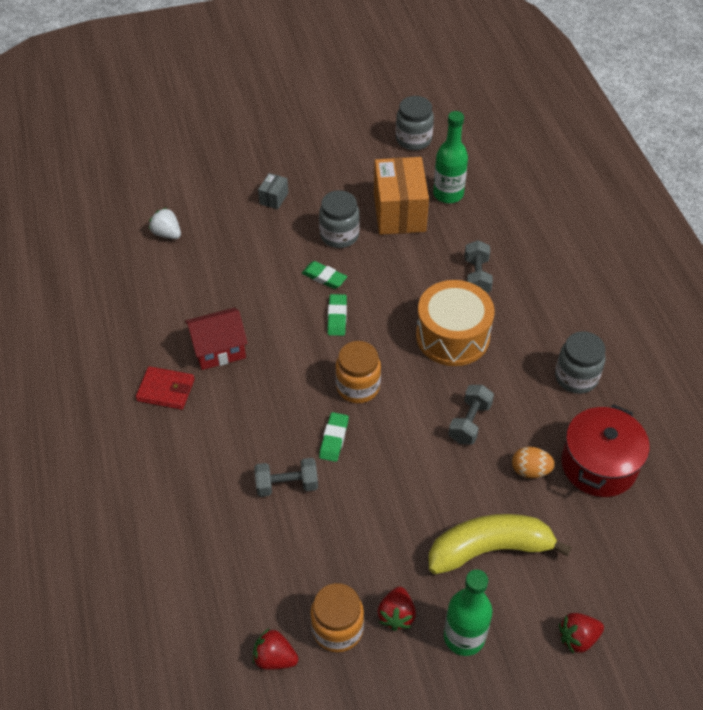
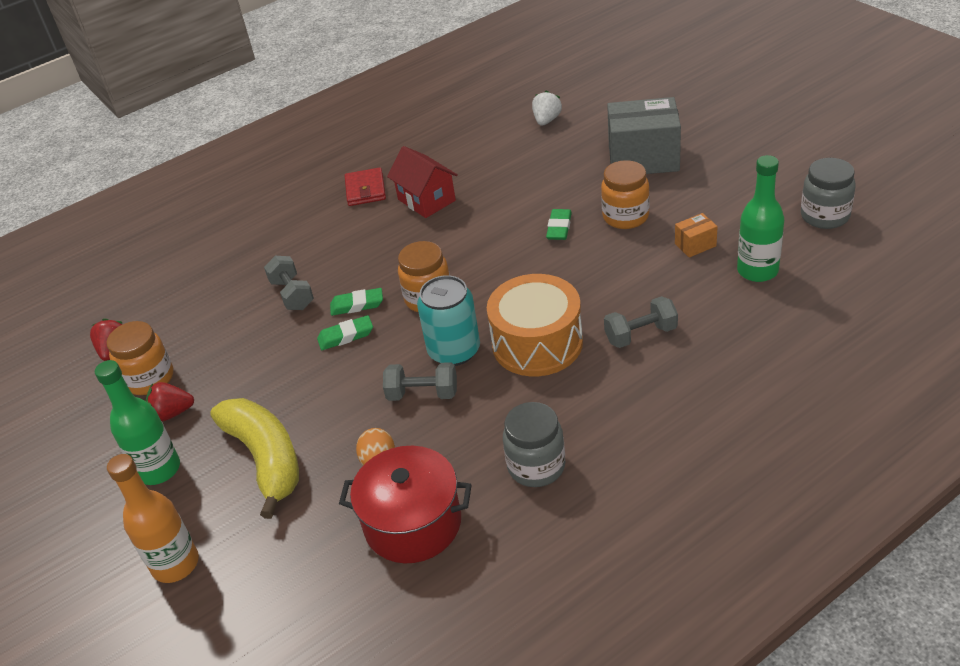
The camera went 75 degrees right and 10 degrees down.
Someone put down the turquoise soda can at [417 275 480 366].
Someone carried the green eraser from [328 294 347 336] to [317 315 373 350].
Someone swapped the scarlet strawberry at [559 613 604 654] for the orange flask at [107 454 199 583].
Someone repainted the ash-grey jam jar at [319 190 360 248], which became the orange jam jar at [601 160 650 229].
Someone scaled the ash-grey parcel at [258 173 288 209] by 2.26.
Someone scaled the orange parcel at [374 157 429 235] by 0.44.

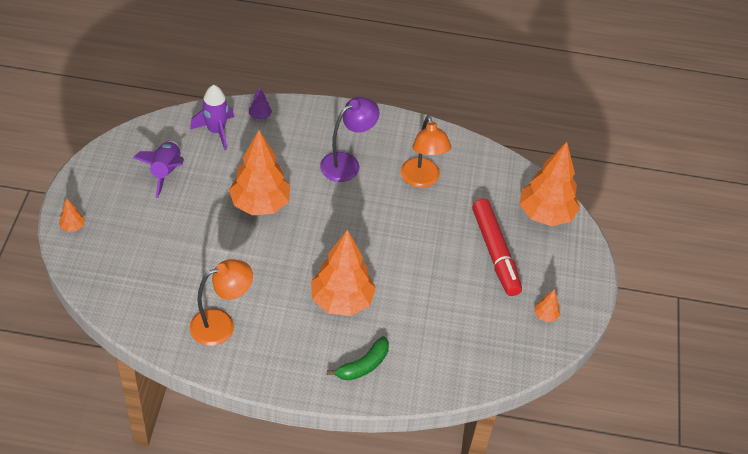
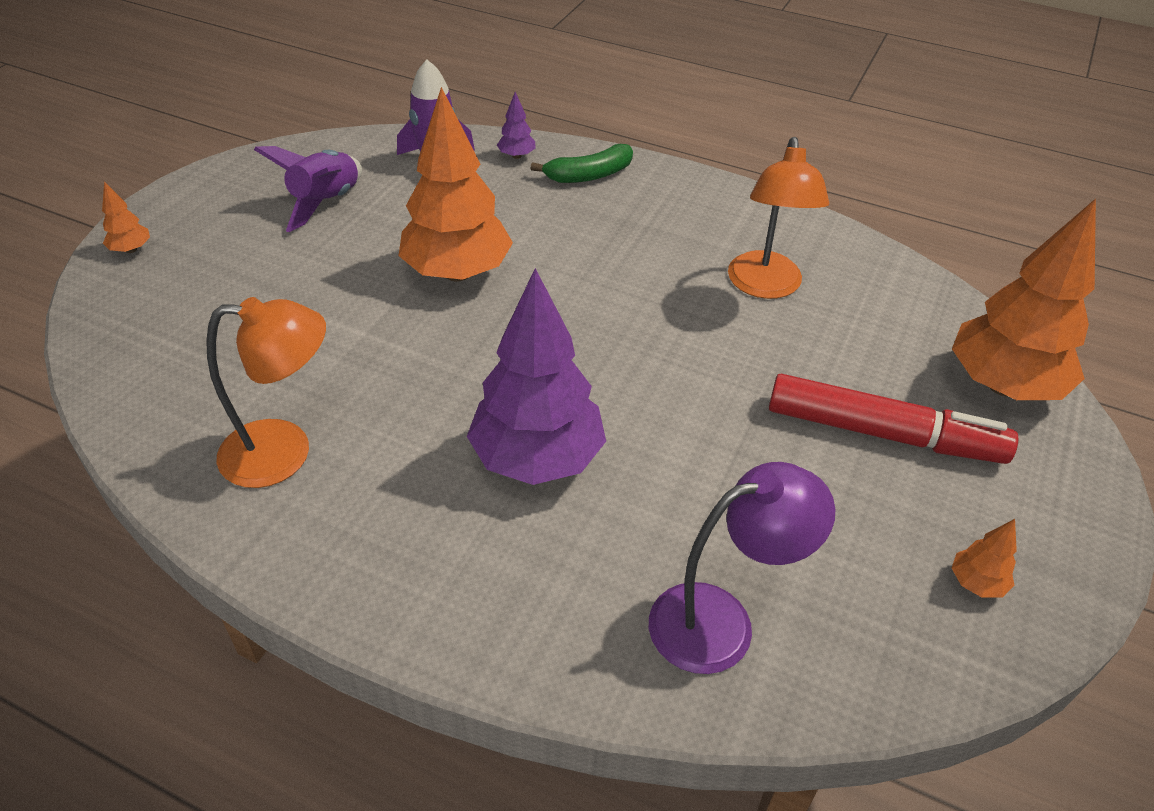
The camera went 20 degrees right and 5 degrees down.
Someone carried the violet lamp from [320 97 380 182] to [649 462 836 674].
Someone carried the green toy banana from [327 336 389 381] to [530 144 633 183].
Someone repainted the orange toy tree at [311 230 376 316], which became the violet toy tree at [467 268 606 485].
Someone rotated the scarlet marker pen at [472 199 522 296] by 75 degrees counterclockwise.

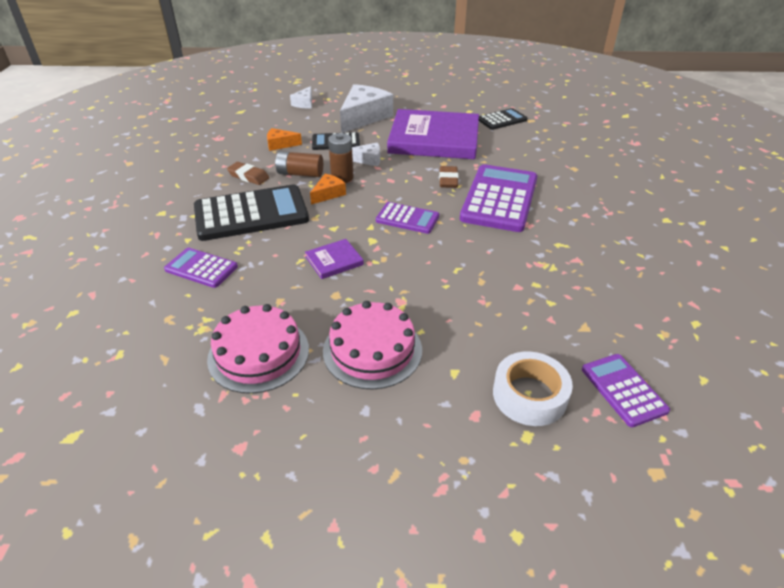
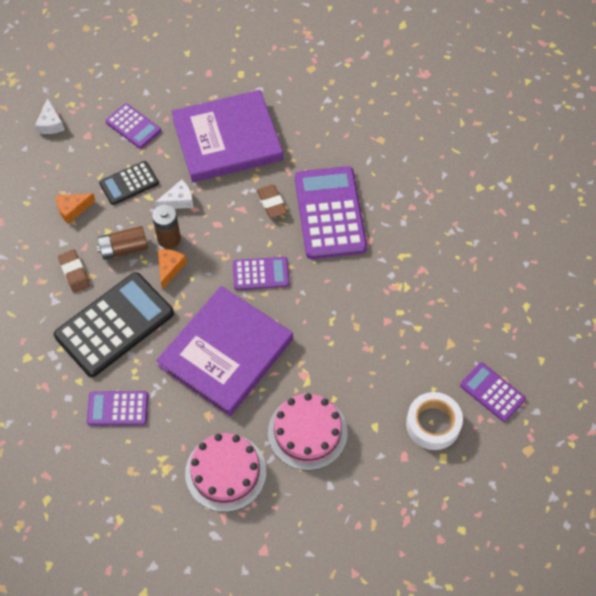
The camera went 25 degrees left and 20 degrees up.
Someone took away the black calculator at [479 108 528 130].
Someone swapped the white piece of cheese at [340 84 393 133] for the violet calculator at [105 103 161 149].
Someone rotated the russet eraser at [227 162 269 185] by 60 degrees clockwise.
Someone scaled the violet book at [305 239 364 279] by 2.47.

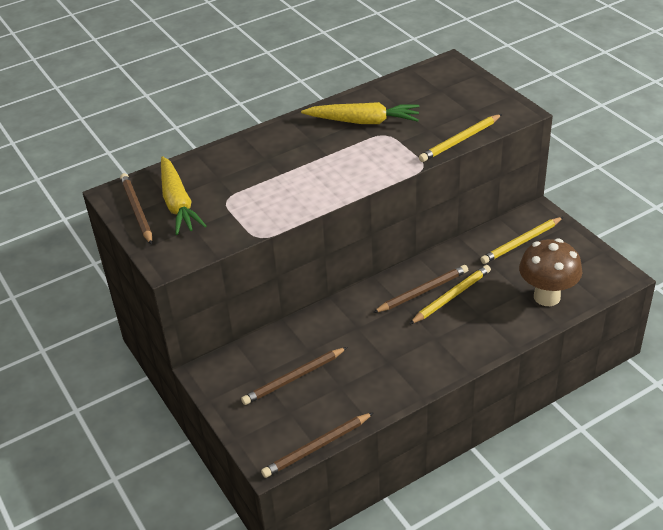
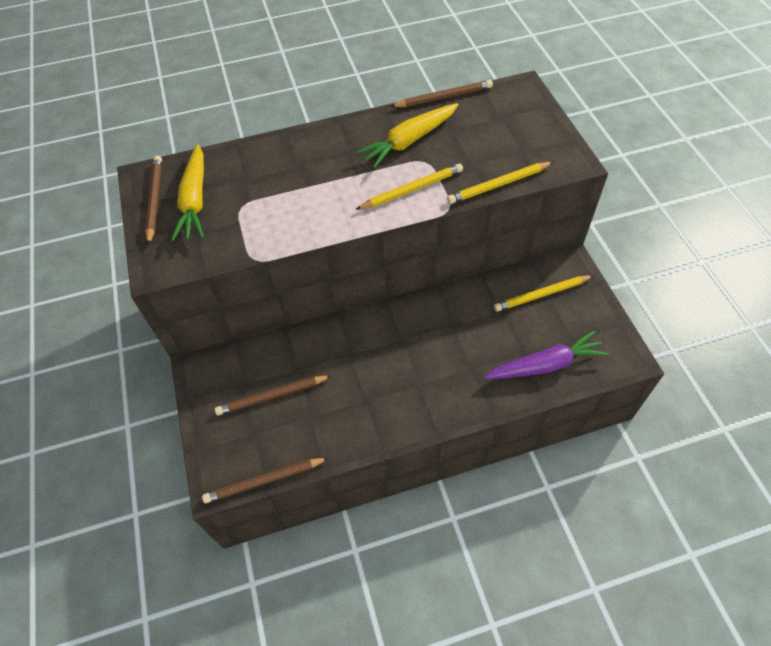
The camera went 15 degrees right and 15 degrees up.
Someone carried the russet wooden pencil from [373 265 468 313] to [390 80 493 107].
Someone carried the bright yellow wooden pencil from [410 265 491 324] to [355 163 463 210].
Someone swapped the russet toadstool at [519 238 582 306] for the violet carrot at [483 330 609 380].
Someone rotated the bright yellow carrot at [301 102 419 124] by 120 degrees clockwise.

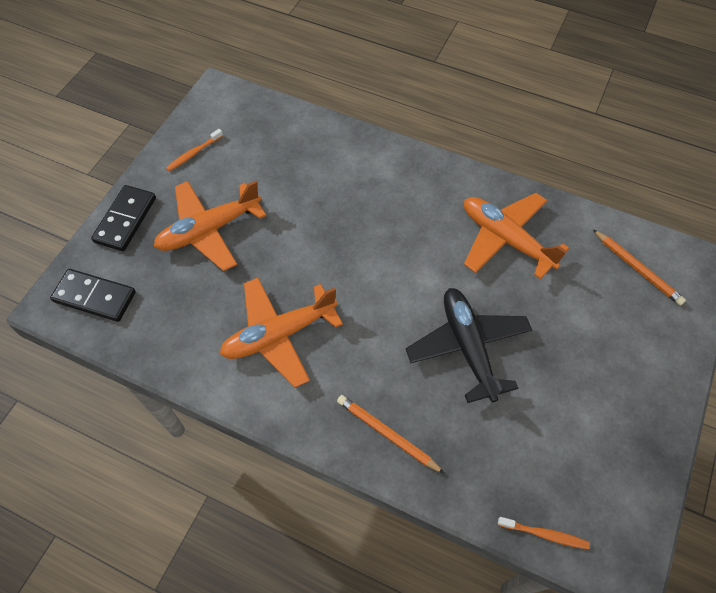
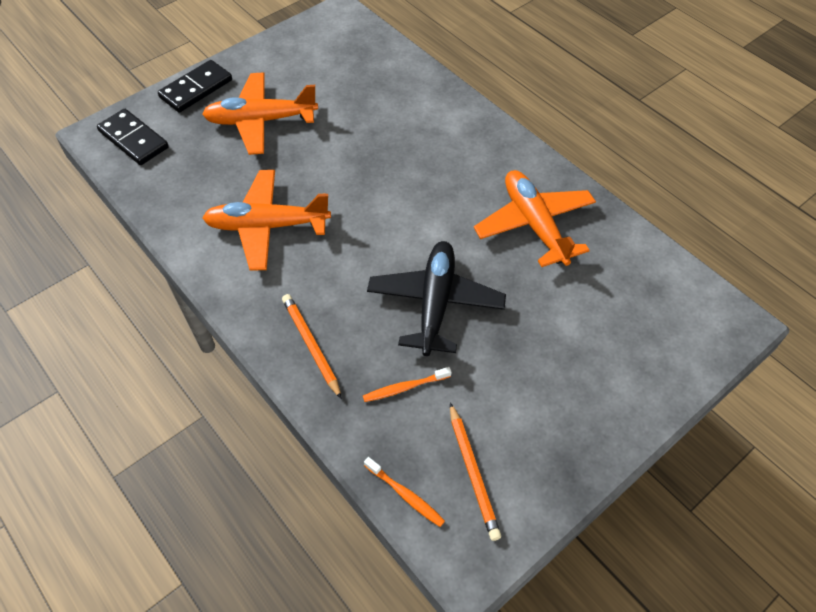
The camera went 25 degrees right and 5 degrees down.
Someone carried the orange dental brush from [166 129 223 171] to [363 367 452 402].
Someone carried the orange wooden pencil from [593 229 686 306] to [450 403 501 541].

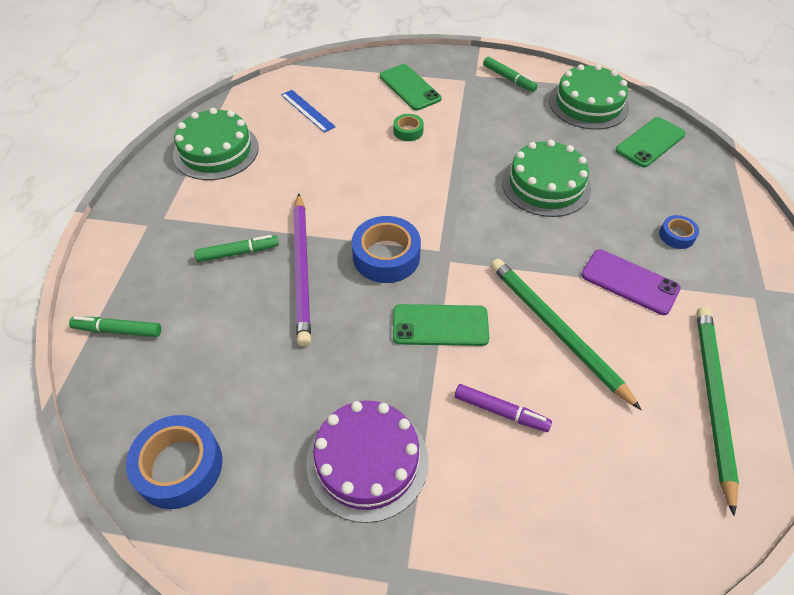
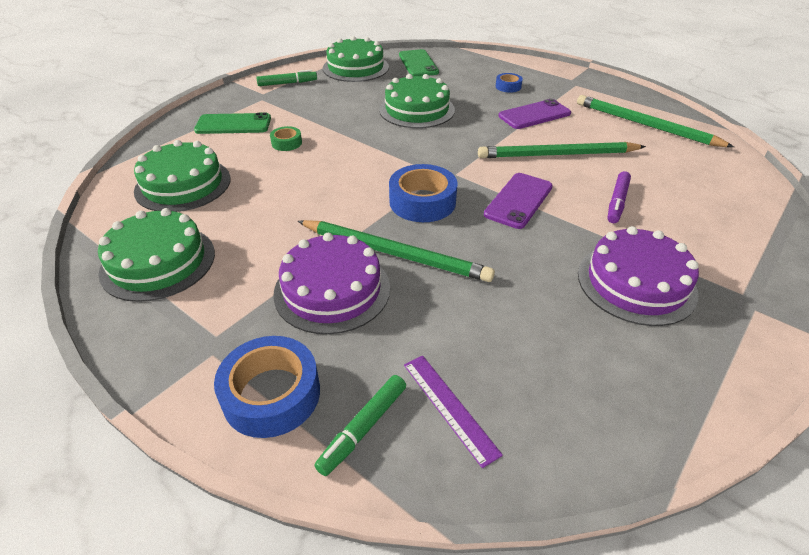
The camera went 60 degrees left and 10 degrees down.
Someone put down the violet measuring stick at [404 355 503 468].
Someone carried the cobalt tape from [126 415 223 509] to [214 336 320 438].
Someone swapped the green marker pen at [194 235 279 262] for the violet gateau at [273 233 390 334].
Someone swapped the cobalt measuring stick at [281 90 336 133] for the green gateau at [134 140 231 212].
Someone repainted the violet wooden pencil at [294 193 311 346], which became the green wooden pencil at [298 220 495 282].
Someone repainted the green mobile phone at [393 304 489 346], which became the violet mobile phone at [484 173 553 229].
Someone rotated the violet marker pen at [454 384 552 432] by 150 degrees clockwise.

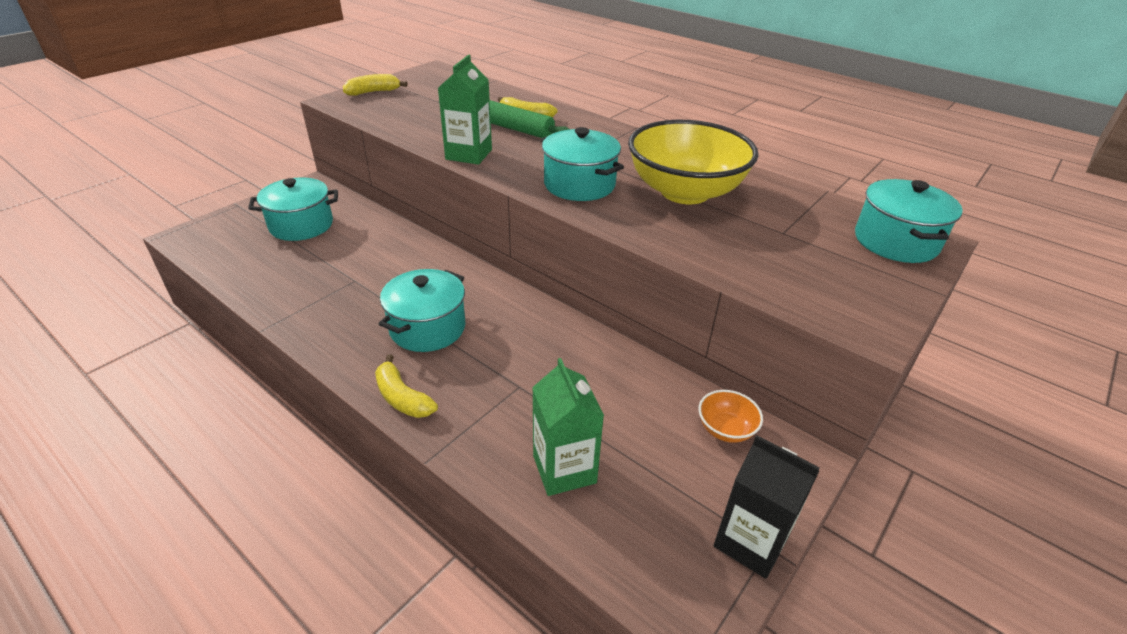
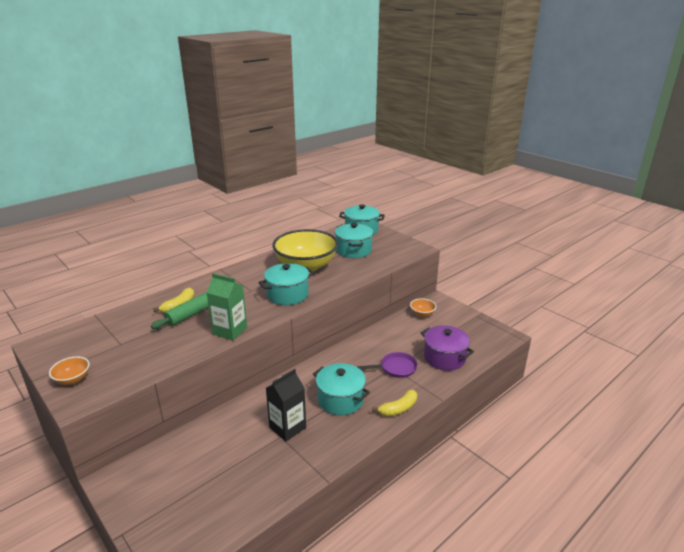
The camera went 80 degrees left and 10 degrees down.
Someone put down the violet skillet at [357 352 418 378].
Someone carried the turquoise cooking pot from [248 177 338 241] to [335 223 373 258].
Someone carried the black carton from [714 435 820 579] to [266 369 306 441].
Someone swapped the bright yellow toy banana at [343 74 408 96] for the orange serving bowl at [49 357 90 385].
Someone swapped the green carton at [532 358 604 496] for the violet cooking pot at [421 325 474 371].

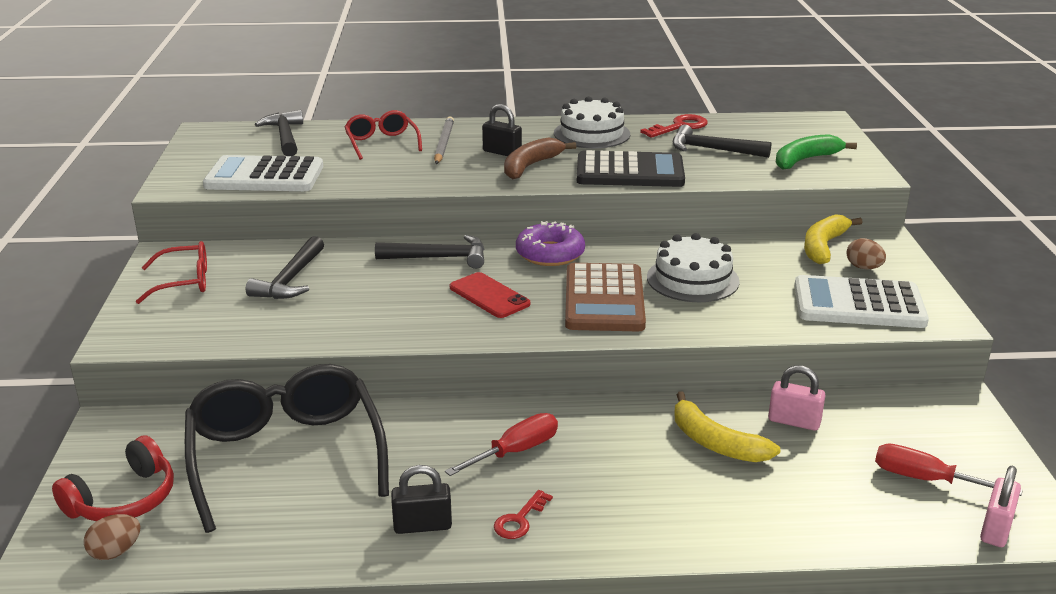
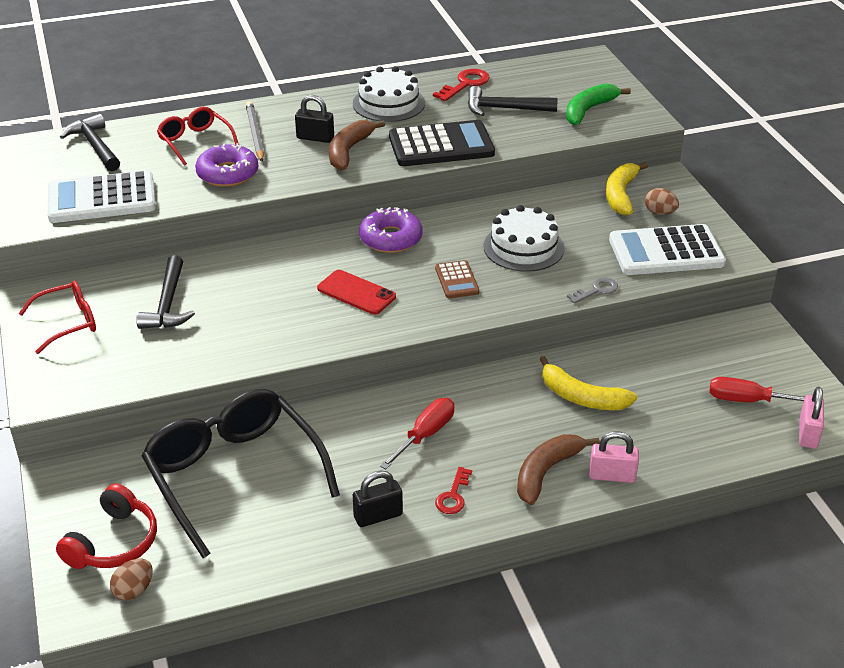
The camera went 15 degrees left and 10 degrees up.
Someone took away the black claw hammer at [375 235 484 269].
Someone put down the violet doughnut at [195 143 258 187].
Someone put down the russet toy banana at [517 434 600 505].
Someone put down the ash-grey latchkey at [567 277 618 303].
Someone carried the rose-pink padlock from [768 365 826 431] to [589 431 639 483].
Someone scaled the russet calculator at [565 263 646 331] by 0.50.

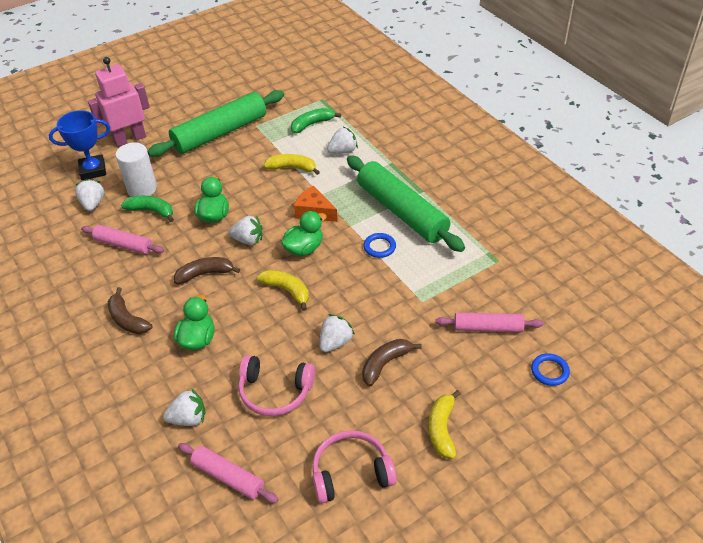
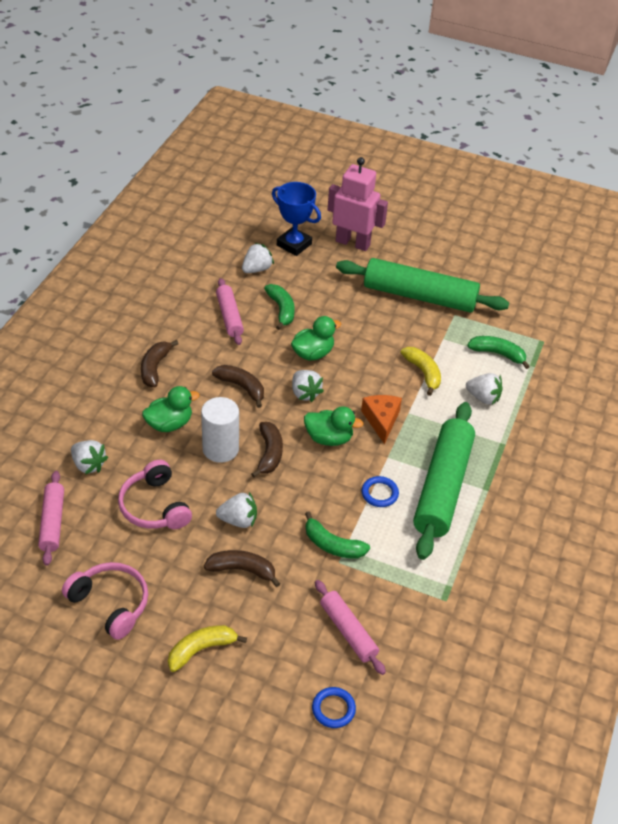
The camera went 50 degrees right and 0 degrees up.
Someone put down the green toy banana at [305 511 370 558].
Someone carried the white cylinder from [116 142 157 197] to [201 397 239 463].
Someone repainted the bright yellow toy banana at [257 270 309 311], which became the russet toy banana at [251 422 283 478].

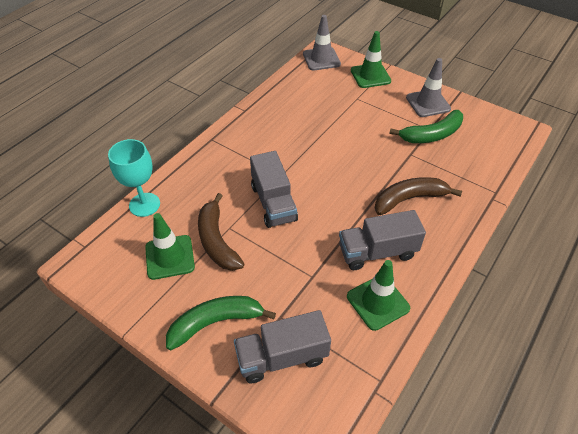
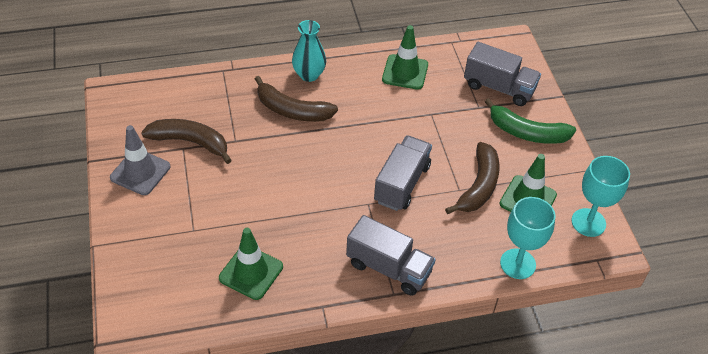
The camera went 140 degrees left and 0 degrees up.
Someone took away the ash-grey road cone at [303 15 341 70].
Someone put down the turquoise tall vase at [292 20 326 82].
Someone put down the turquoise wine glass at [571 156 630 237].
Someone carried the ash-grey truck from [339 210 426 270] to [346 215 436 296].
Someone carried the green road cone from [351 31 391 88] to [219 228 283 300].
Someone repainted the green toy banana at [389 110 463 143], which became the russet toy banana at [141 119 232 164].

